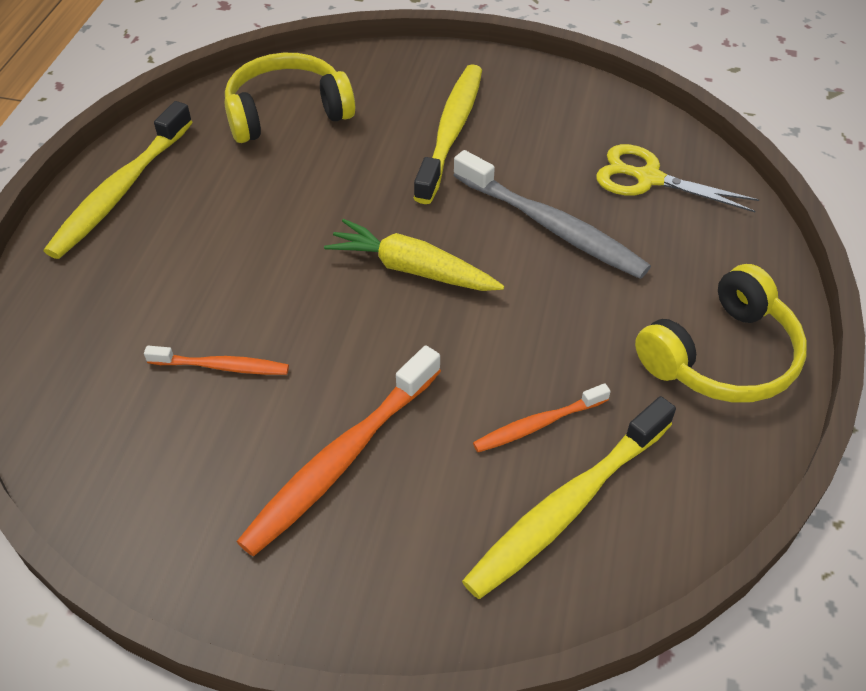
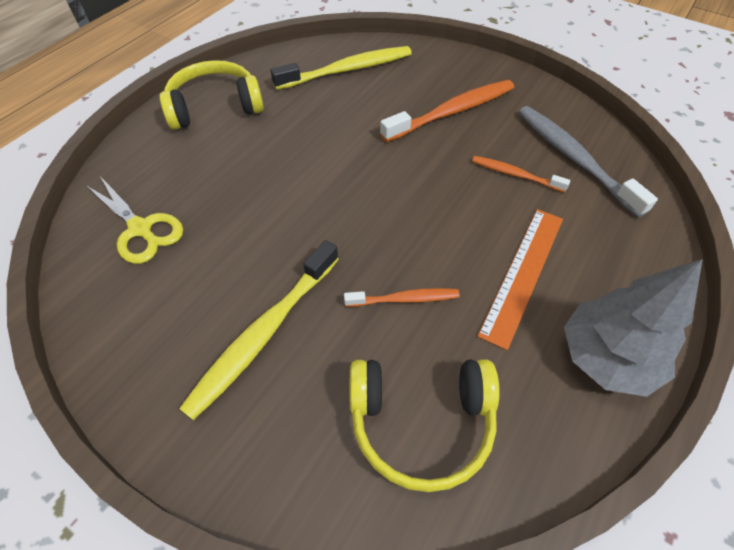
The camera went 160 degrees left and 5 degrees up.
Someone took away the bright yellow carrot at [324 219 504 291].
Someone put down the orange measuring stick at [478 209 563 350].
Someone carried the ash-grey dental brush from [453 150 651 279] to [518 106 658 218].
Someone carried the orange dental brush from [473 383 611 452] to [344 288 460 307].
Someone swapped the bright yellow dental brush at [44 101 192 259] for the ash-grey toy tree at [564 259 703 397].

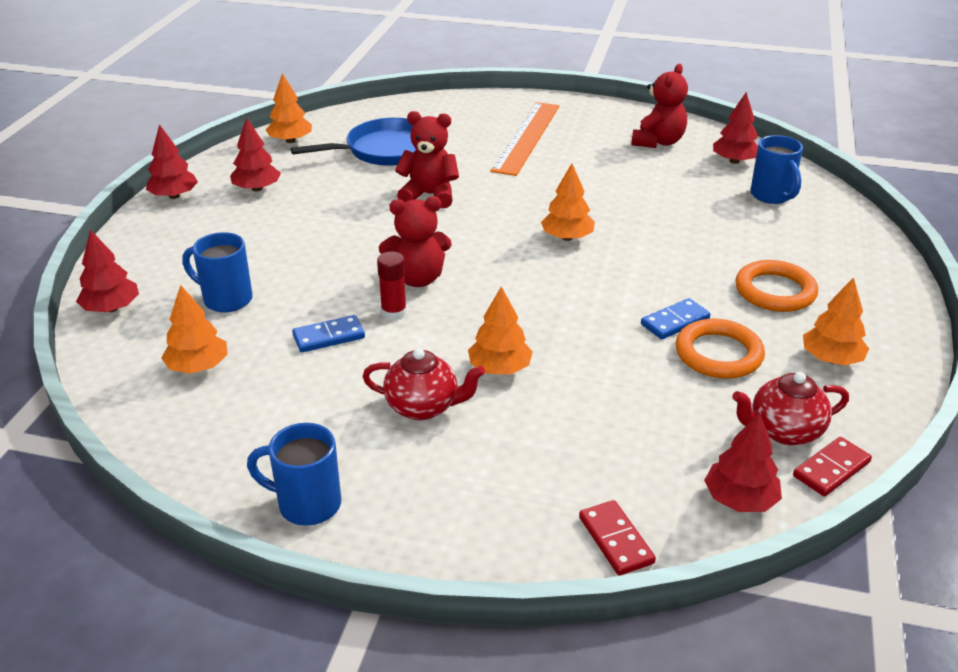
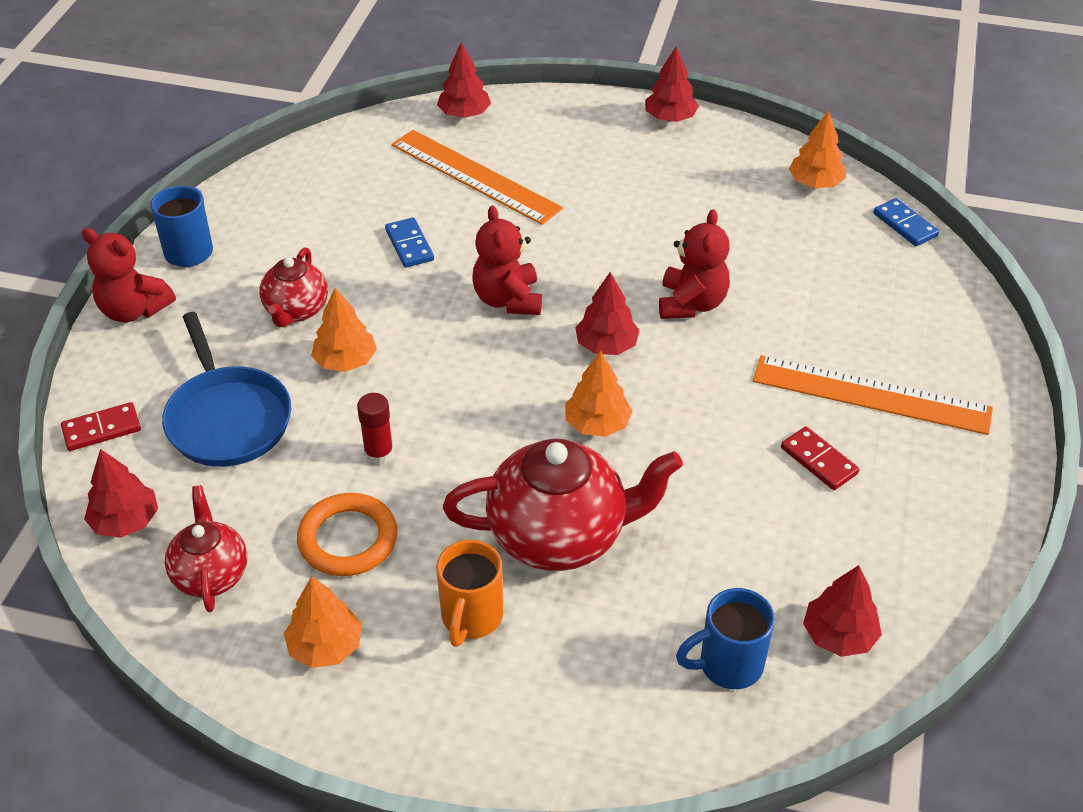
The camera went 90 degrees right and 10 degrees up.
Someone took away the orange toy tree at [161 285 228 374].
Someone put down the scarlet teapot at [443 439 683 571].
Someone carried the scarlet toy tree from [230 117 281 192] to [575 272 640 355].
Someone carried the cobalt skillet from [291 118 416 166] to [162 312 291 467].
Someone carried the scarlet stick of glue from [377 251 407 320] to [357 393 394 465].
Someone carried the scarlet teddy from [631 64 688 148] to [82 228 176 322].
Someone carried the cobalt domino piece from [641 298 710 339] to [873 198 939 246].
Someone carried the scarlet domino piece from [793 437 872 497] to [781 426 859 490].
Someone swapped the cobalt mug at [183 232 253 313] for the orange measuring stick at [392 130 563 225].
Someone swapped the orange ring at [736 260 818 312] for the orange mug at [436 540 503 647].

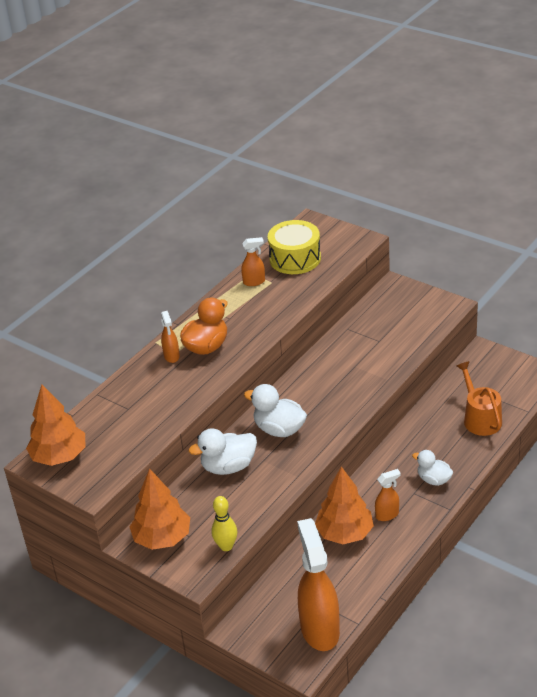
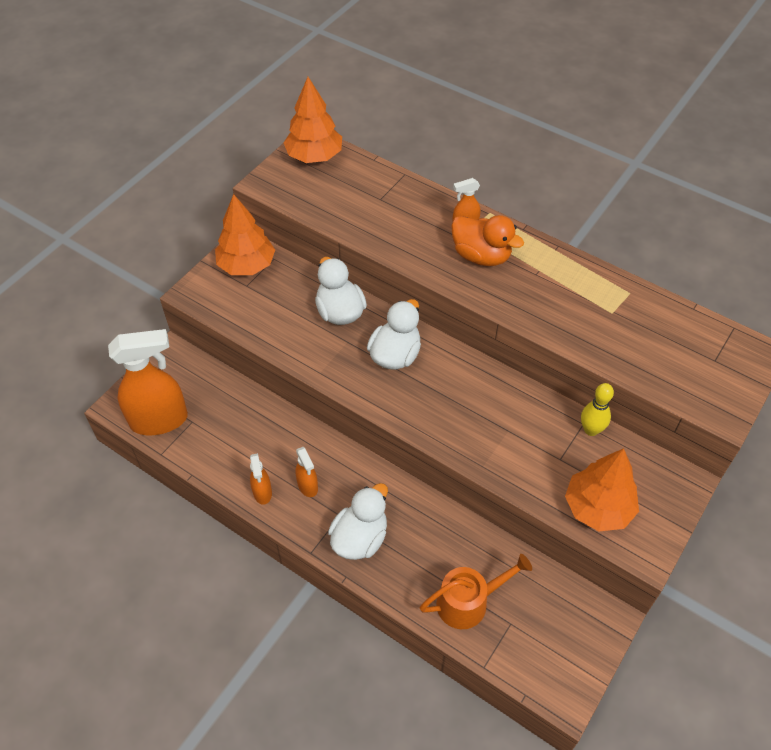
The camera went 85 degrees right and 15 degrees up.
Someone took away the bright yellow snare drum at [268 220 321 274].
Someone carried the bright yellow tenpin from [211 496 238 551] to [581 383 614 436].
Someone carried the orange sprayer from [241 237 265 286] to [250 453 272 505].
Someone carried the orange toy tree from [315 466 374 544] to [565 448 639 531].
Someone scaled the white toy duck at [412 450 453 486] by 1.52.

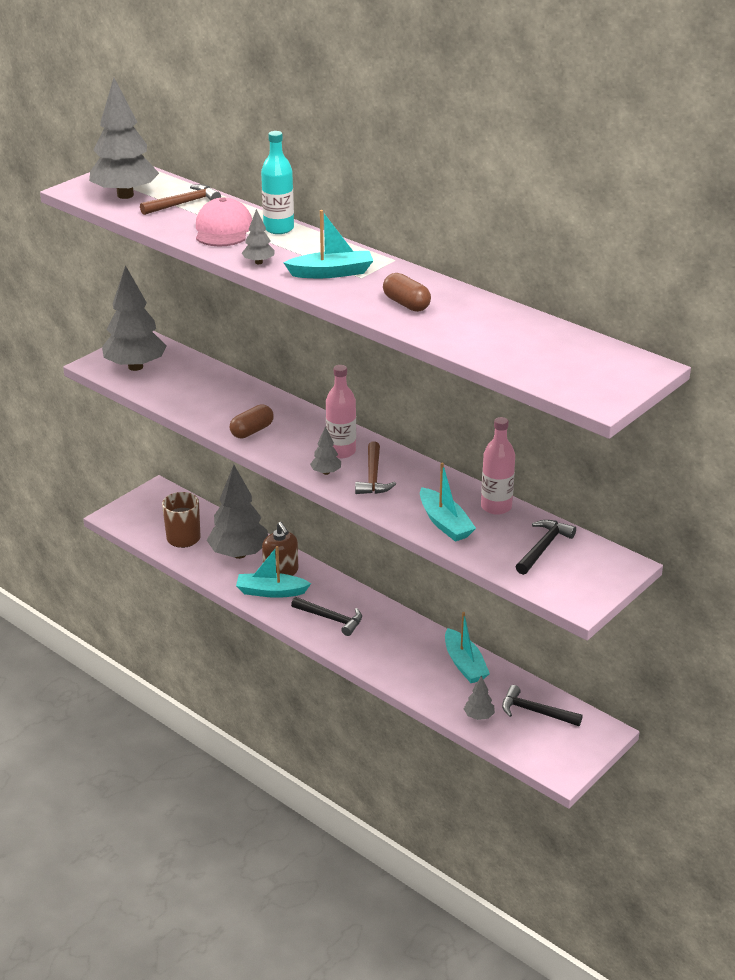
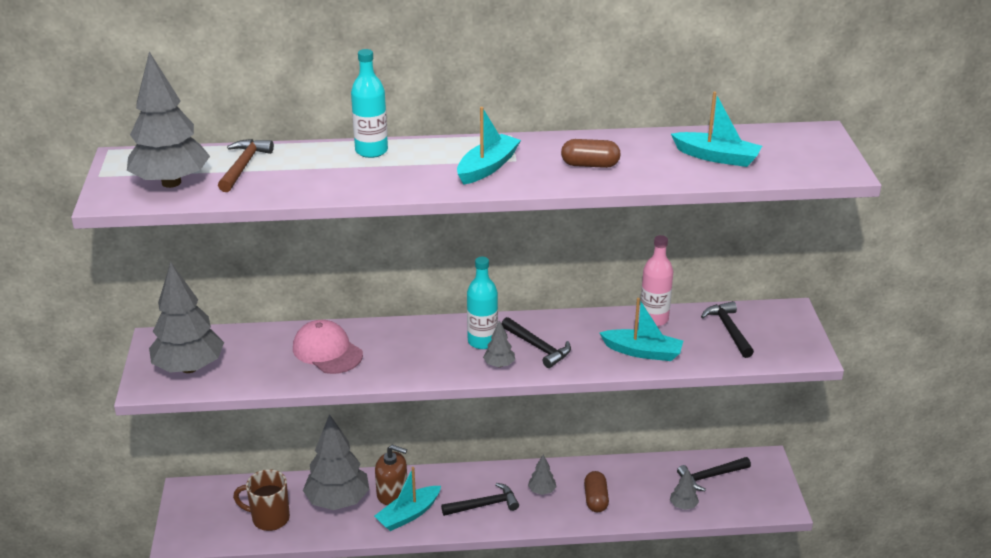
The camera went 45 degrees left and 0 degrees up.
Someone carried the rose-pink peaked cap from [196 197 252 247] to [293 320 363 374].
Someone carried the russet pill from [230 404 274 438] to [584 471 609 512].
Someone carried the ash-grey toy tree from [242 209 275 264] to [528 455 557 495].
Someone carried the turquoise sailboat from [445 612 490 683] to [671 92 762 167].
Someone repainted the rose-pink flask at [326 365 356 458], which became the turquoise flask at [467 257 498 349].
Someone repainted the russet claw hammer at [355 441 396 494], which became the black claw hammer at [501 317 571 368].

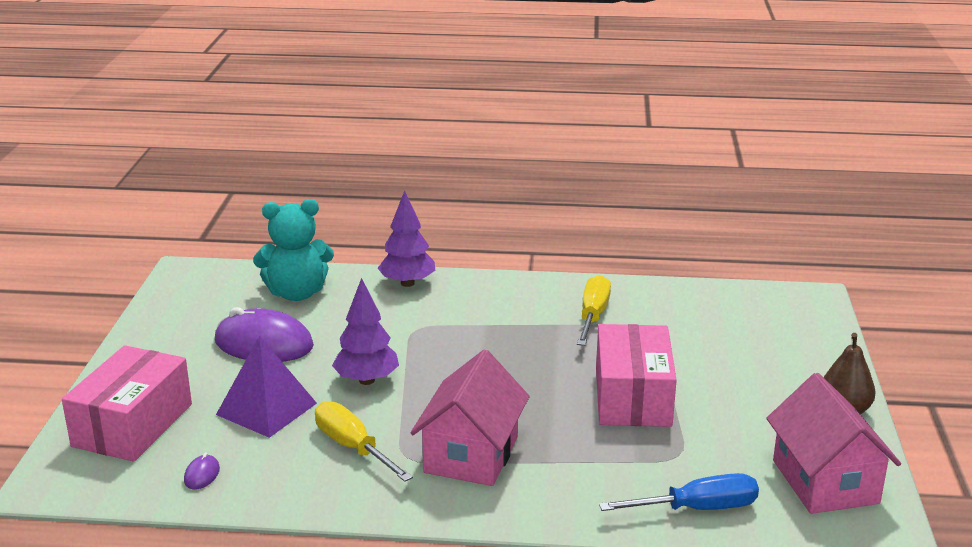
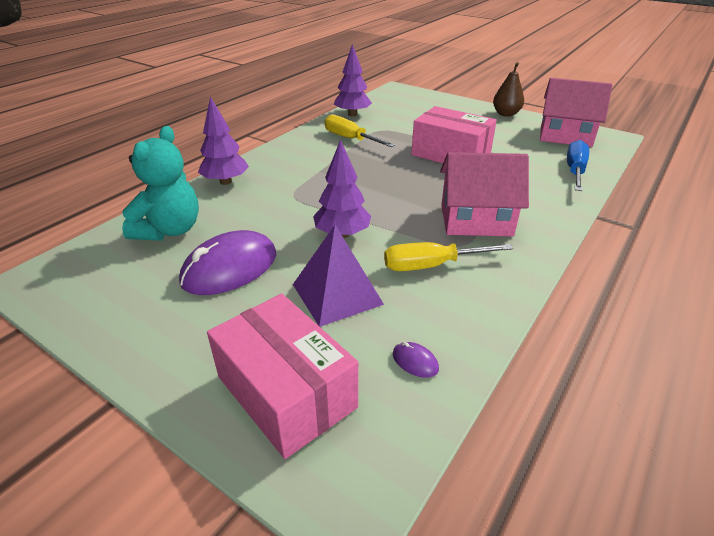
The camera went 60 degrees left and 10 degrees up.
Someone put down the violet toy tree at [334 44 372 116].
Someone rotated the rose-pink toy house at [410 350 530 486] by 45 degrees counterclockwise.

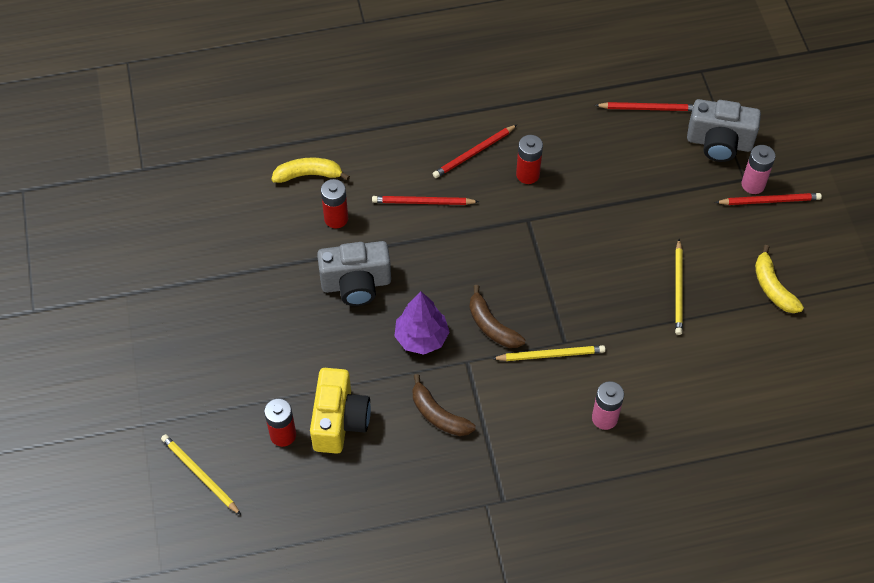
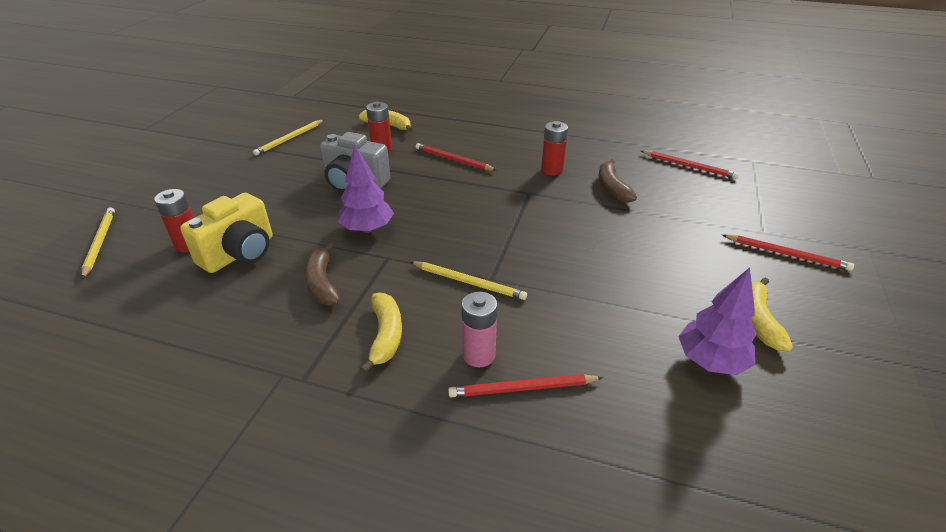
The camera went 30 degrees right and 20 degrees down.
Someone took away the ash-grey camera at [687 99 761 162].
Someone took away the rose-pink AA battery at [741 145 776 194].
Someone put down the bright yellow toy banana at [360 292 402 373].
Someone put down the violet toy tree at [678 267 757 375].
Someone carried the scarlet wooden pencil from [433 125 517 178] to [448 374 603 397].
Someone carried the russet toy banana from [470 285 525 348] to [598 159 637 203].
Someone carried the bright yellow wooden pencil from [675 239 683 335] to [253 120 324 156].

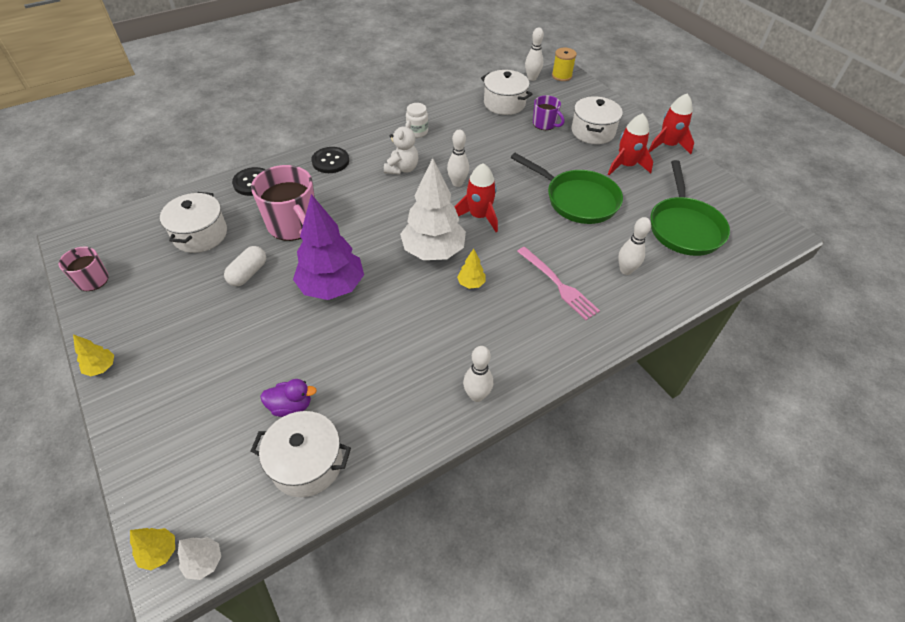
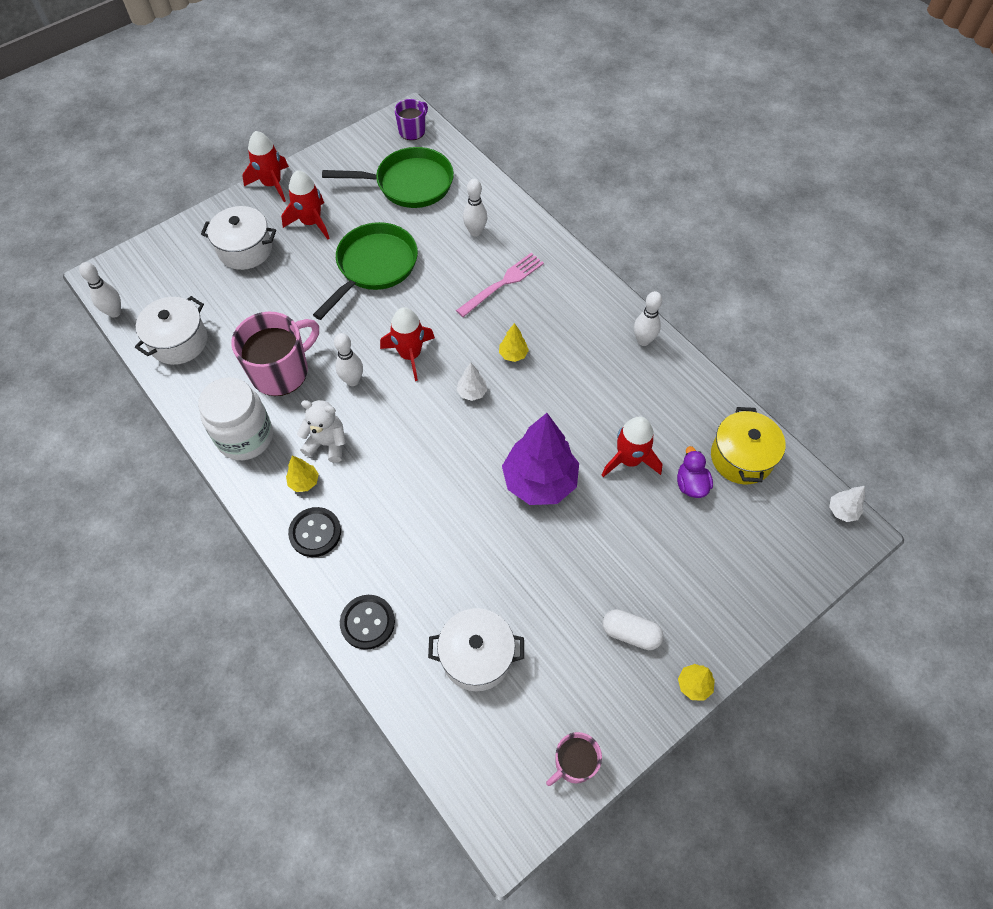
The camera went 95 degrees left and 10 degrees up.
Someone took away the bright yellow spool at [552 48 577 81].
Someone put down the scarlet spaceship at [602 417 662 477].
Someone carried the bright yellow toy tree from [130 528 175 570] to [286 455 319 492].
Someone carried the white pill from [224 246 266 286] to [603 609 664 650].
Someone carried the rose-pink mug from [251 165 315 241] to [231 312 319 396].
Someone carried the violet mug from [533 95 565 130] to [395 99 428 140].
Someone repainted the white cooking pot at [251 411 351 497], which became the bright yellow cooking pot at [711 407 785 484].
Someone scaled the white toy tree at [400 158 466 260] by 0.43.
Someone scaled the white jam jar at [406 103 428 138] by 1.90.

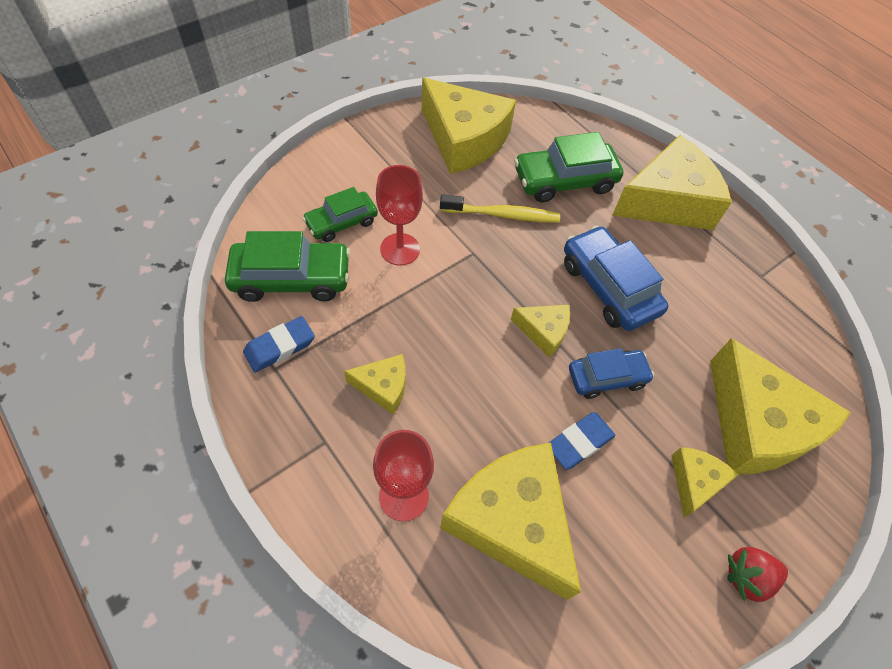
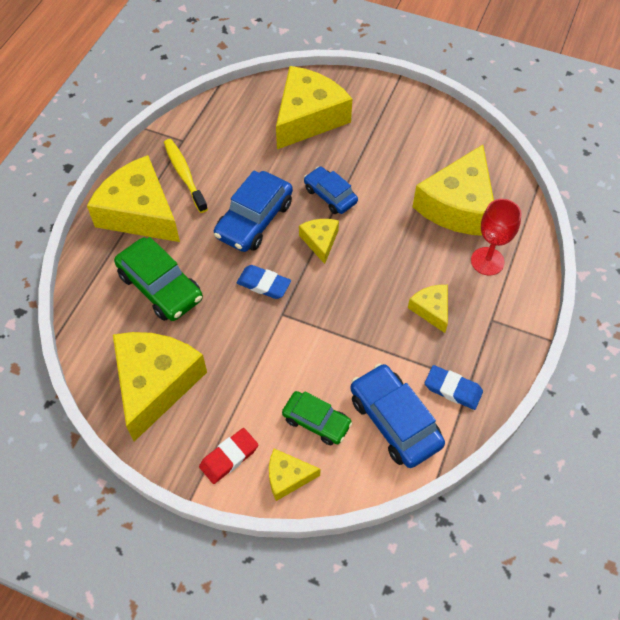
The camera went 115 degrees left and 0 degrees up.
Someone took away the scarlet wine glass at [376 165 423 266].
Someone took away the scarlet strawberry at [727 547 788 602].
Someone put down the scarlet eraser at [199 428 258 484].
Someone carried the bright yellow dental brush from [440 194 560 223] to [164 139 208 213].
Someone carried the cobalt eraser from [549 412 615 470] to [236 265 291 299].
Someone carried the bright yellow piece of cheese from [671 447 738 518] to [269 449 320 501].
Someone repainted the green car at [225 231 351 302], which became the cobalt car at [350 363 445 468].

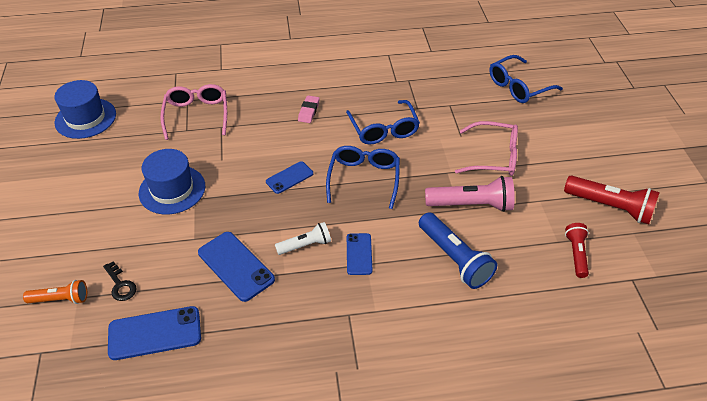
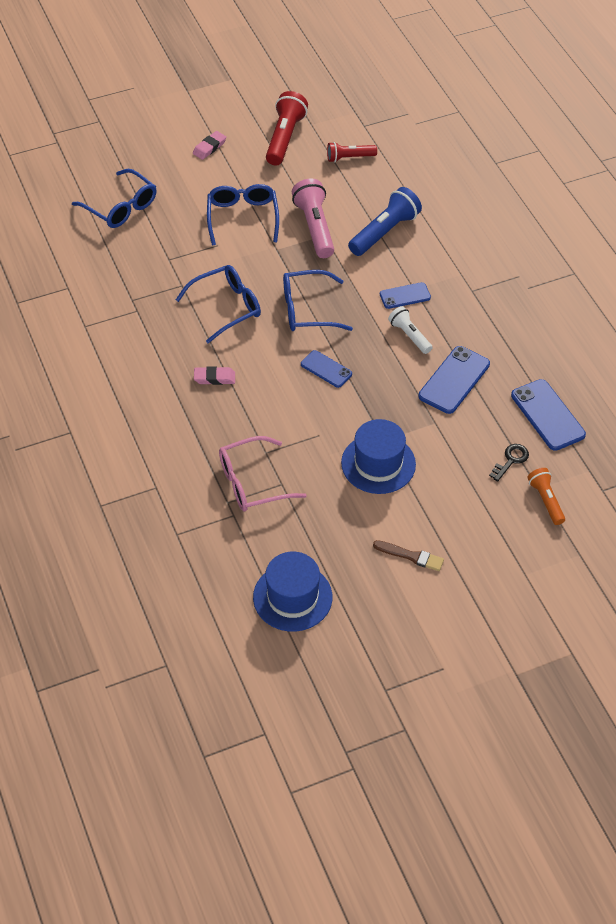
The camera went 105 degrees left and 5 degrees up.
Someone put down the rose-pink eraser at [193 131 226 160].
Someone put down the russet paintbrush at [373 540 444 571].
Someone repainted the rose-pink eyeglasses at [455 121 518 176], which became the cobalt eyeglasses at [207 184 279 246].

